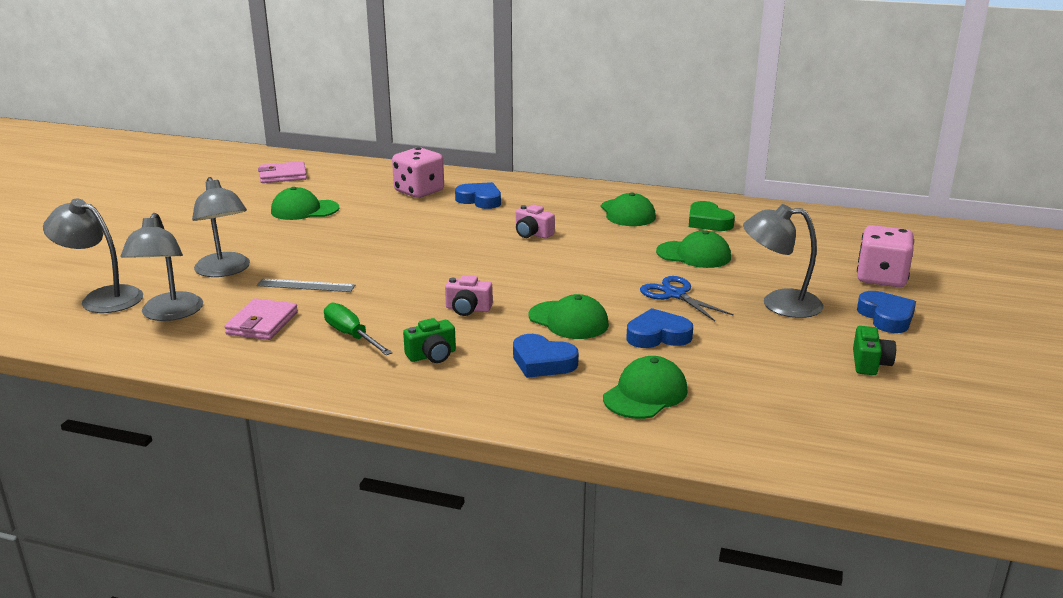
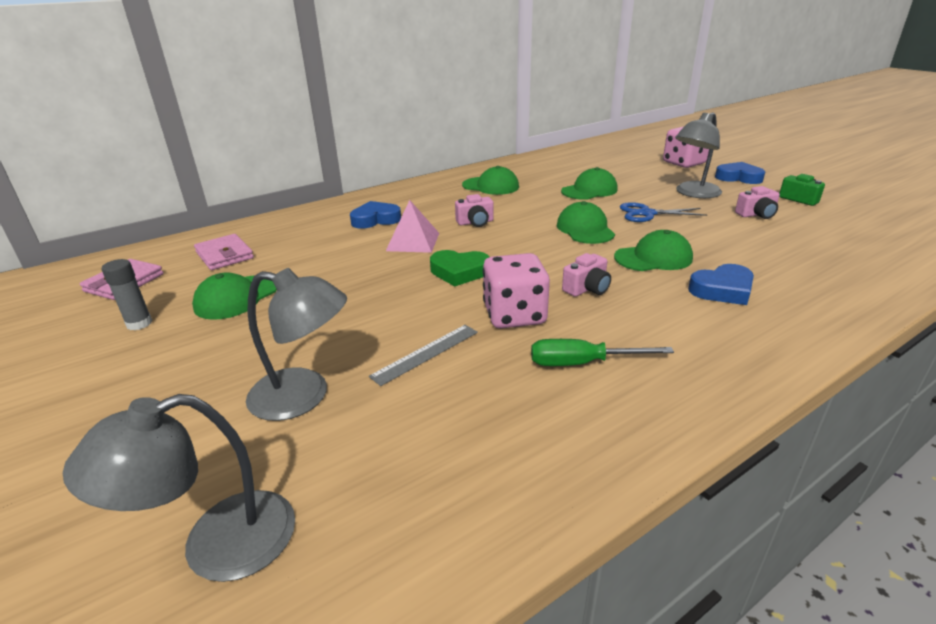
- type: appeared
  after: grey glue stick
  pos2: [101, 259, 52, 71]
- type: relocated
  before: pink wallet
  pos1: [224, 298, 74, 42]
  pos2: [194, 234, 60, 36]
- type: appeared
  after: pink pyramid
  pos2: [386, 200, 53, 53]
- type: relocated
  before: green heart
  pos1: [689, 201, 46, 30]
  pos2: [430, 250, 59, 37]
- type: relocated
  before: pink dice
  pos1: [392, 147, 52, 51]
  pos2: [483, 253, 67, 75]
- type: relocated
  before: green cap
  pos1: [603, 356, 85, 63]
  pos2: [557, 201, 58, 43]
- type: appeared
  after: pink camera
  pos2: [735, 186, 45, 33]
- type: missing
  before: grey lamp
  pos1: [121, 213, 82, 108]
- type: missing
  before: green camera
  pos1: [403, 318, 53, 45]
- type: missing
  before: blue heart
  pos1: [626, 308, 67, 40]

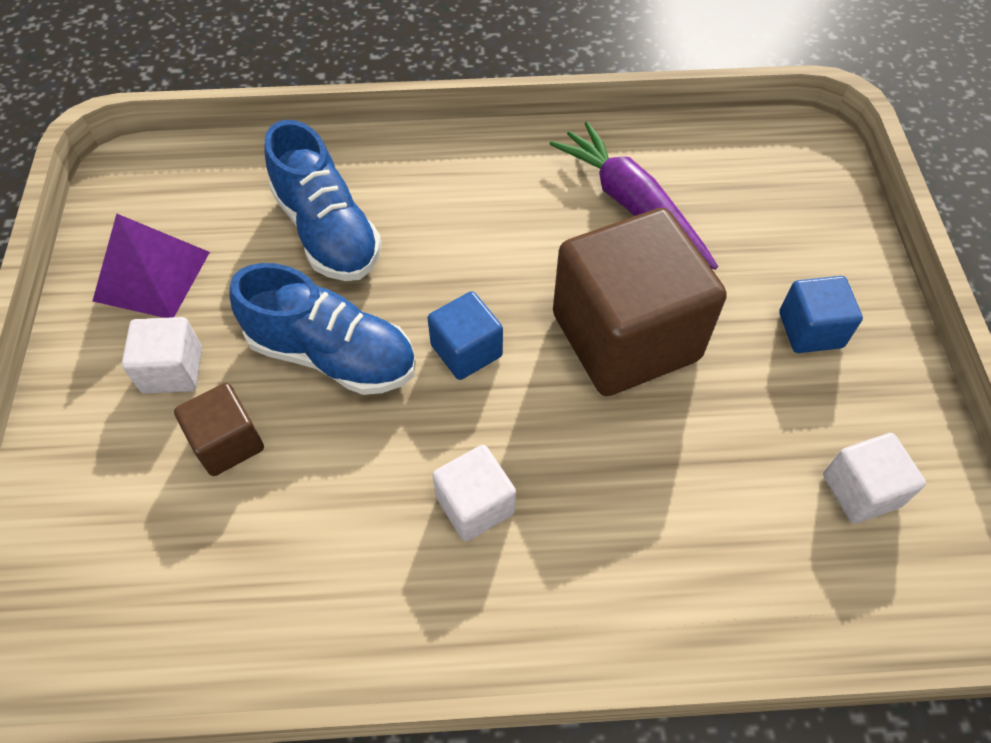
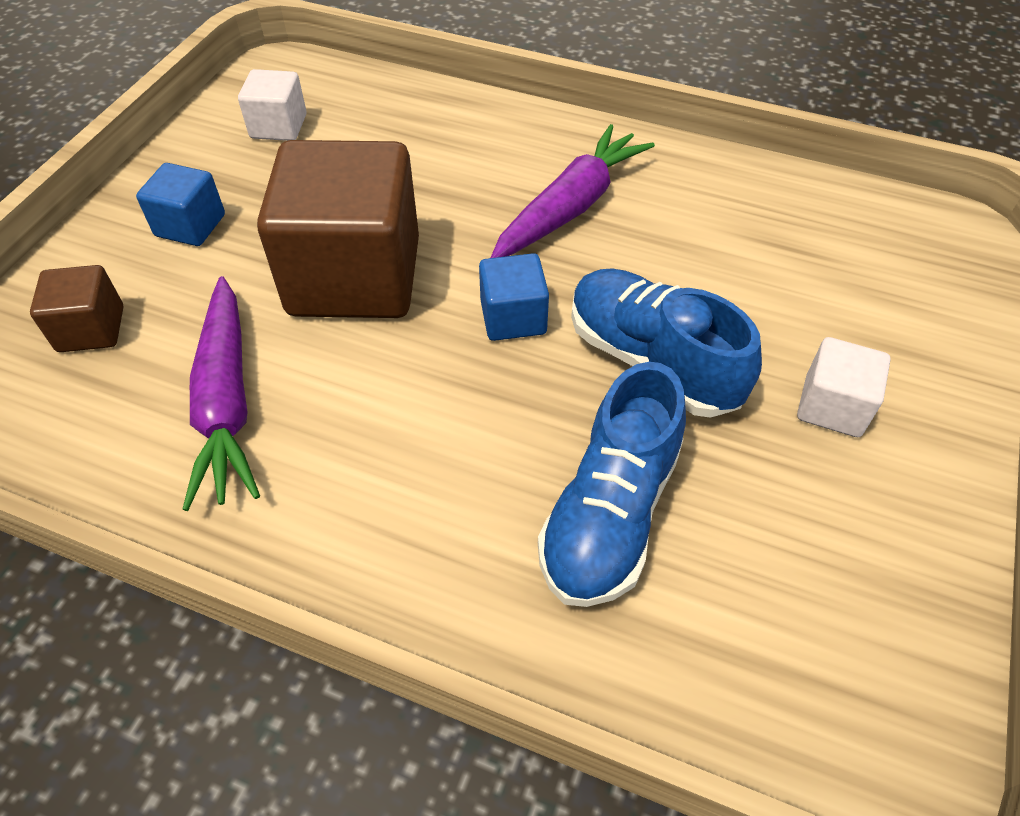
- type: relocated
  before: brown cube
  pos1: [174, 383, 90, 93]
  pos2: [30, 265, 93, 87]
- type: exchanged
  before: white cube
  after: purple carrot
  pos1: [432, 445, 84, 96]
  pos2: [491, 124, 164, 134]
- type: spun
  before: blue shoe
  pos1: [264, 120, 117, 161]
  pos2: [538, 362, 148, 245]
  turn: -150
- type: missing
  before: purple pyramid
  pos1: [93, 213, 117, 105]

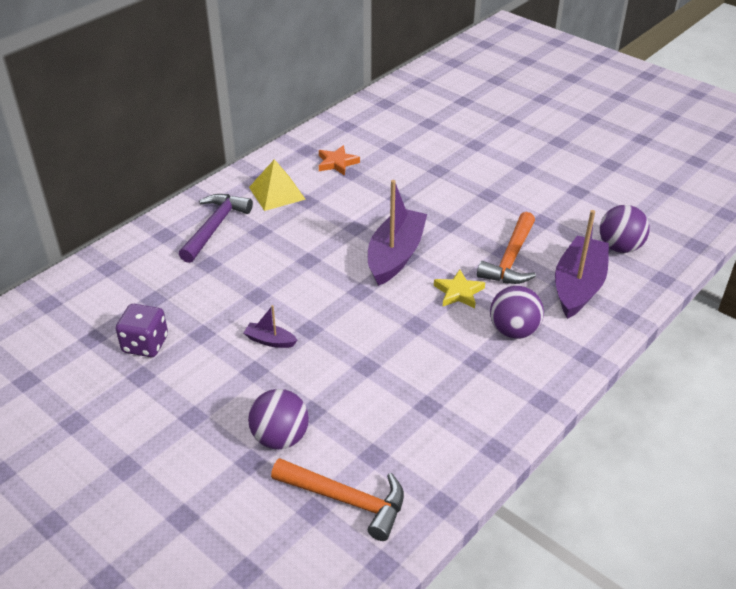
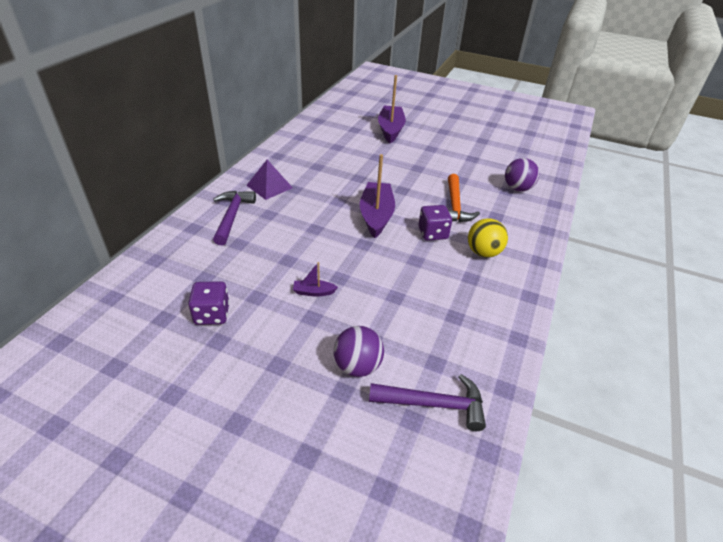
- type: colour
  before: yellow pyramid
  after: purple pyramid
  pos1: [249, 159, 57, 52]
  pos2: [246, 160, 47, 40]
- type: colour
  before: orange hammer
  after: purple hammer
  pos1: [271, 458, 133, 83]
  pos2: [369, 374, 117, 57]
- type: relocated
  before: purple boat
  pos1: [555, 210, 54, 109]
  pos2: [378, 75, 28, 68]
- type: exchanged
  before: yellow star
  after: purple dice
  pos1: [434, 270, 51, 38]
  pos2: [418, 205, 34, 36]
- type: colour
  before: purple ball
  after: yellow ball
  pos1: [490, 286, 54, 53]
  pos2: [468, 218, 40, 39]
- type: missing
  before: orange star
  pos1: [319, 145, 41, 31]

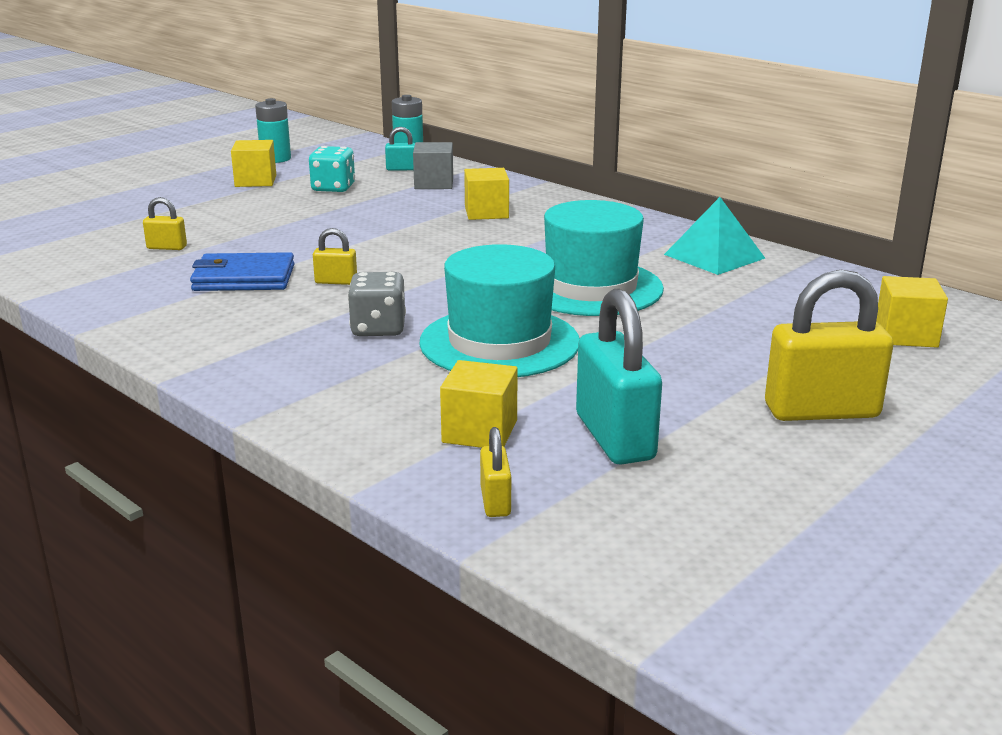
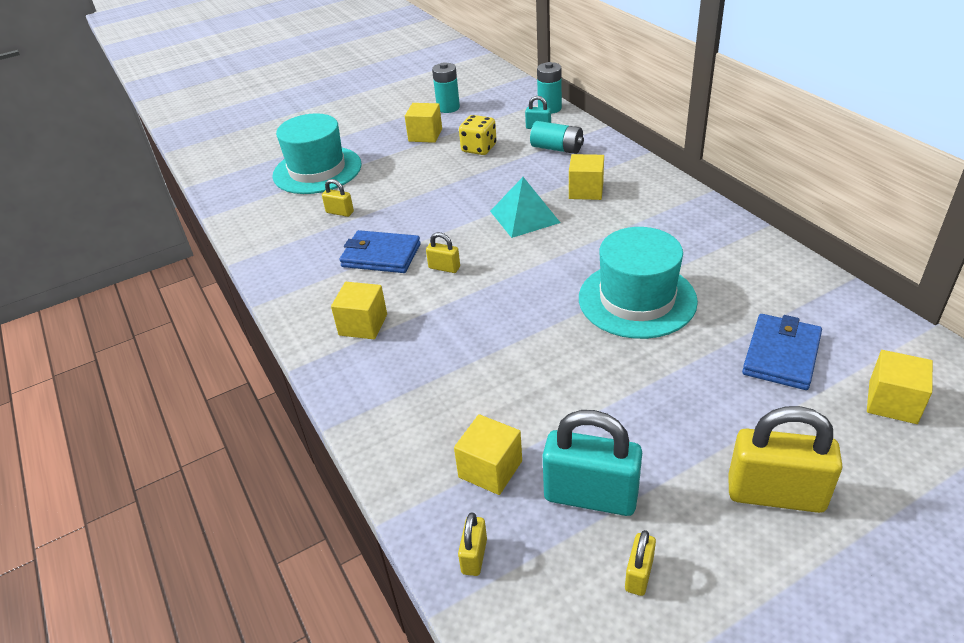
- type: relocated
  before: turquoise hat
  pos1: [419, 244, 160, 133]
  pos2: [272, 113, 89, 81]
- type: appeared
  after: yellow cube
  pos2: [331, 282, 56, 57]
- type: colour
  before: turquoise dice
  after: yellow dice
  pos1: [309, 146, 46, 46]
  pos2: [459, 115, 38, 40]
- type: relocated
  before: turquoise pyramid
  pos1: [664, 197, 101, 78]
  pos2: [490, 177, 70, 61]
- type: exchanged
  before: grey cube
  after: turquoise battery
  pos1: [413, 142, 40, 47]
  pos2: [530, 121, 54, 33]
- type: spun
  before: turquoise padlock
  pos1: [576, 288, 86, 177]
  pos2: [543, 410, 99, 106]
  turn: -75
- type: appeared
  after: yellow padlock
  pos2: [625, 530, 31, 66]
- type: appeared
  after: blue wallet
  pos2: [742, 314, 80, 76]
- type: missing
  before: grey dice
  pos1: [348, 272, 58, 64]

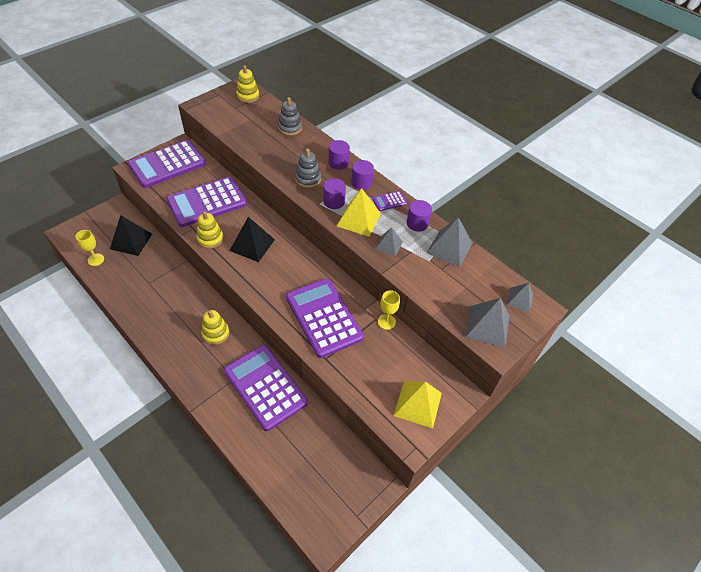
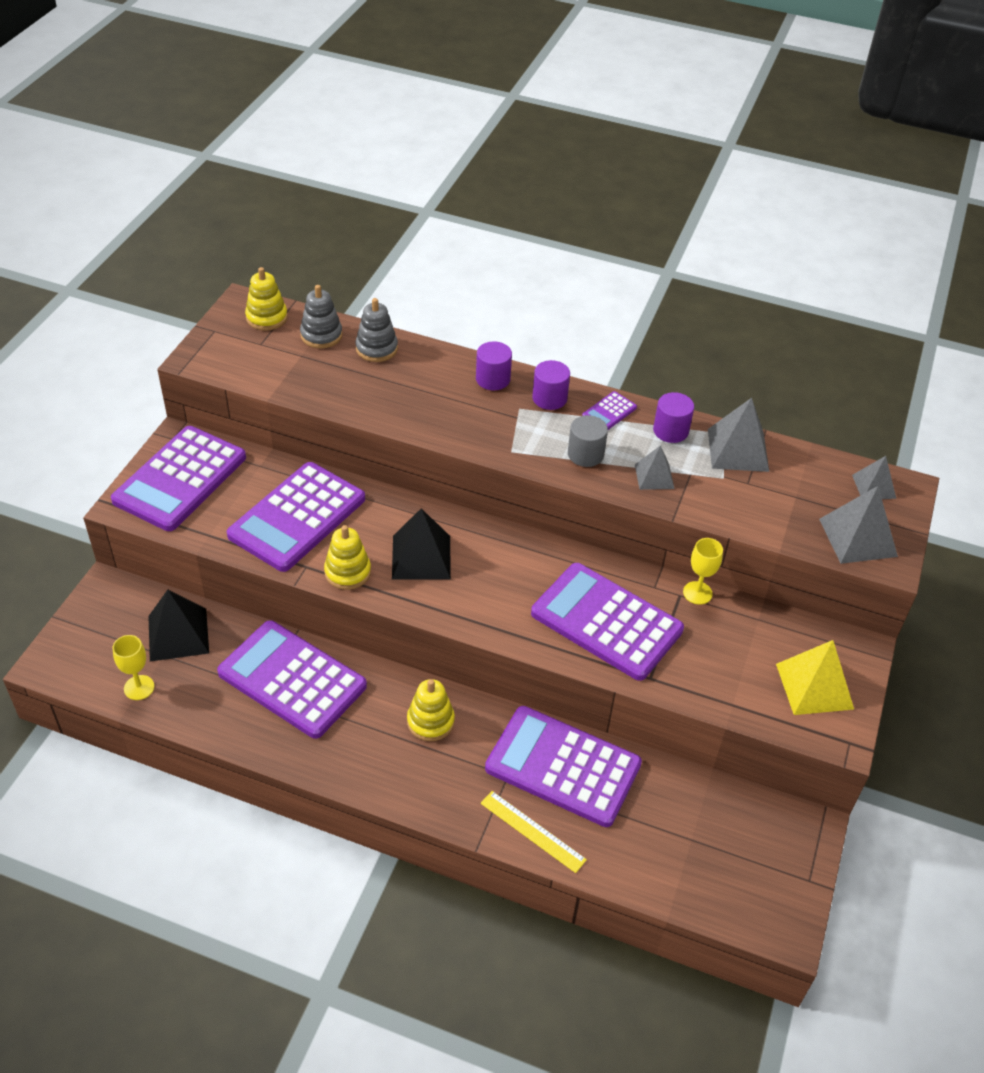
- type: appeared
  after: purple calculator
  pos2: [217, 620, 150, 119]
- type: relocated
  before: grey stacking toy
  pos1: [295, 149, 26, 39]
  pos2: [300, 285, 43, 63]
- type: appeared
  after: yellow ruler
  pos2: [481, 791, 106, 82]
- type: exchanged
  before: yellow pyramid
  after: grey cylinder
  pos1: [337, 188, 44, 49]
  pos2: [568, 415, 40, 52]
- type: missing
  before: purple cylinder
  pos1: [323, 178, 23, 31]

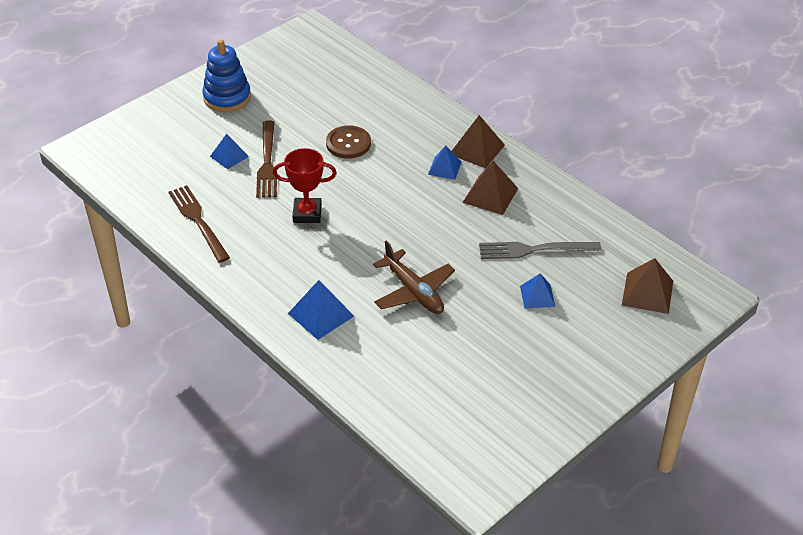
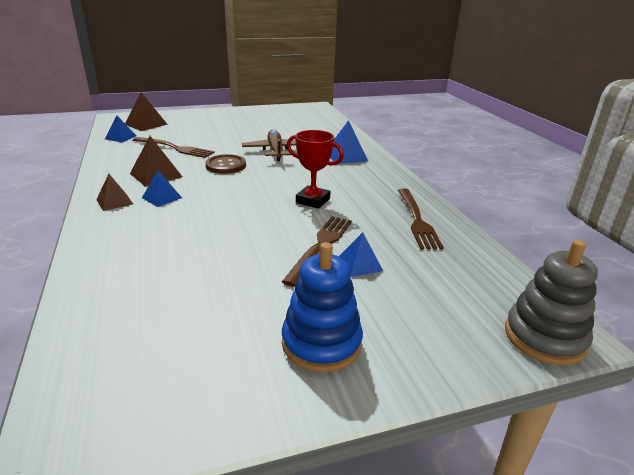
- type: size
  before: brown pyramid
  pos1: [452, 115, 53, 54]
  pos2: [96, 174, 37, 37]
  scale: 0.66
- type: relocated
  before: blue pyramid
  pos1: [520, 273, 35, 36]
  pos2: [105, 115, 31, 27]
- type: colour
  before: grey fork
  after: brown fork
  pos1: [479, 242, 122, 17]
  pos2: [133, 137, 82, 21]
- type: relocated
  before: brown button
  pos1: [326, 125, 45, 34]
  pos2: [205, 154, 41, 20]
- type: appeared
  after: grey stacking toy
  pos2: [505, 240, 93, 125]

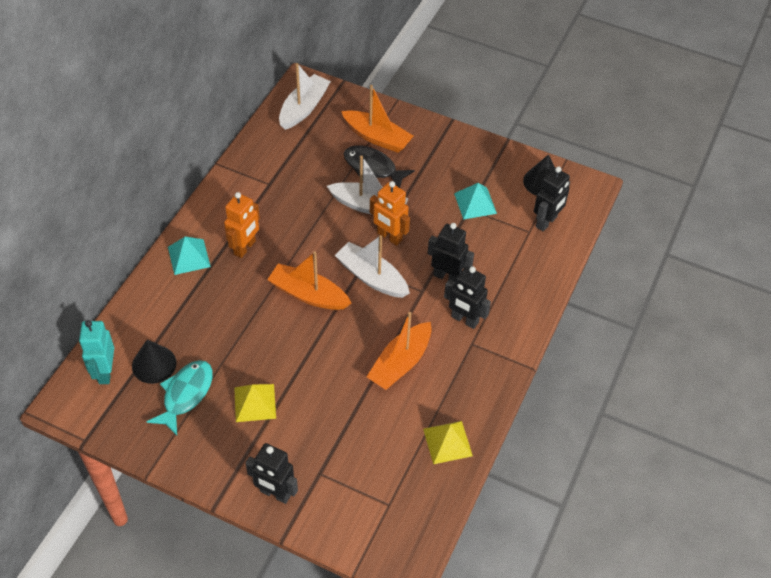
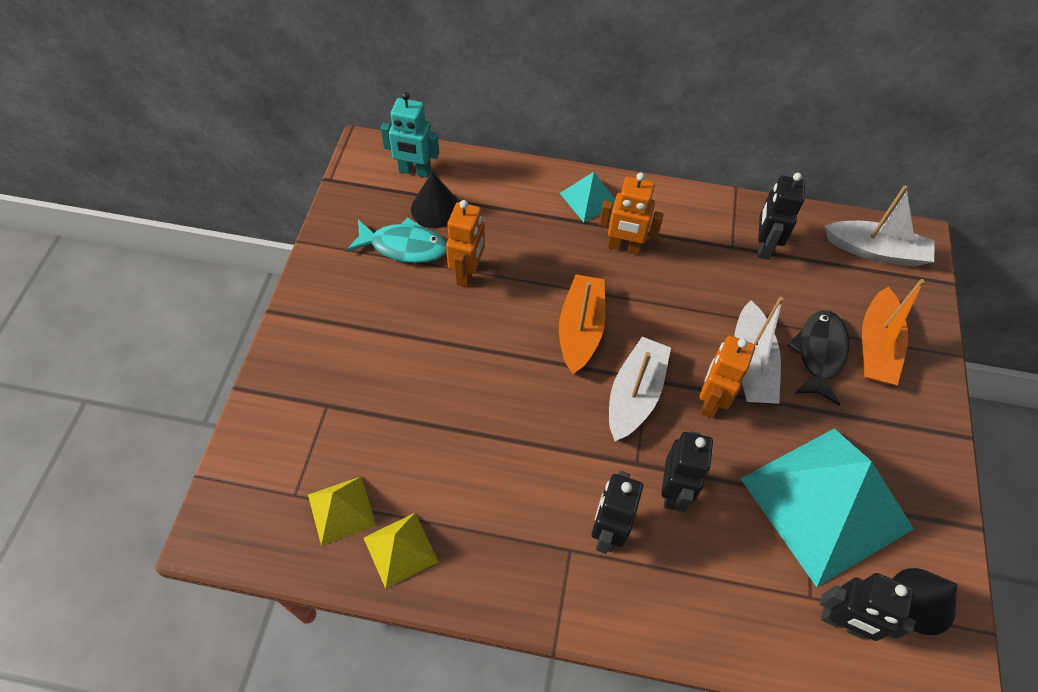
- type: relocated
  before: yellow pyramid
  pos1: [234, 384, 42, 38]
  pos2: [308, 476, 68, 70]
- type: spun
  before: turquoise robot
  pos1: [79, 320, 35, 64]
  pos2: [380, 92, 59, 86]
  turn: -150
- type: appeared
  after: orange robot
  pos2: [446, 200, 39, 88]
- type: size
  before: turquoise pyramid
  pos1: [454, 183, 43, 36]
  pos2: [740, 429, 174, 158]
  scale: 2.24
- type: relocated
  before: black robot
  pos1: [246, 443, 52, 61]
  pos2: [757, 173, 48, 87]
- type: missing
  before: orange boat
  pos1: [367, 312, 64, 78]

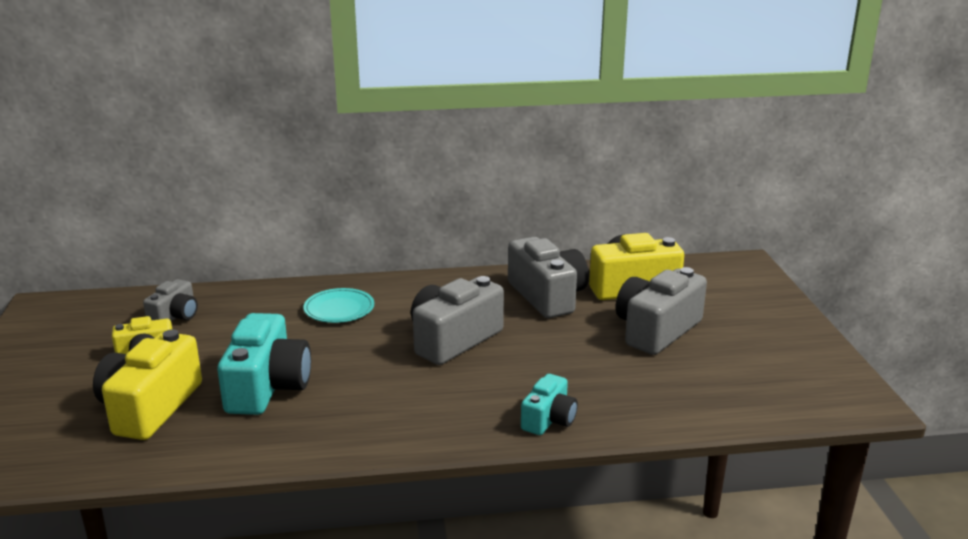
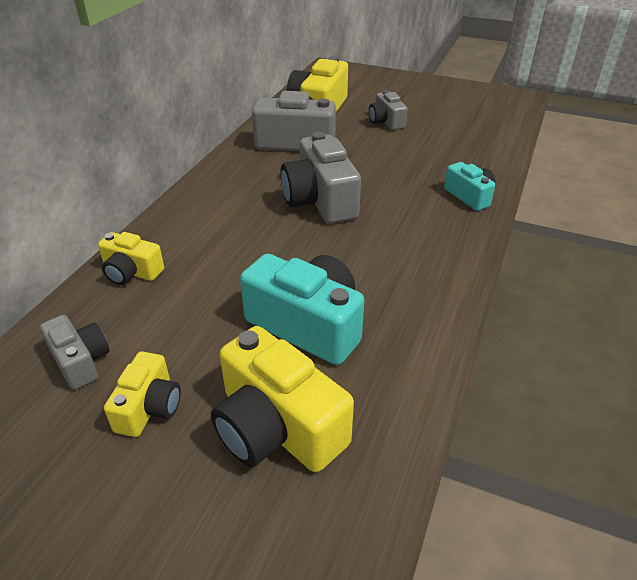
- type: appeared
  after: yellow camera
  pos2: [98, 232, 66, 53]
- type: size
  before: grey camera
  pos1: [616, 267, 91, 88]
  pos2: [369, 90, 39, 40]
  scale: 0.56
- type: missing
  before: turquoise plate
  pos1: [303, 288, 71, 35]

